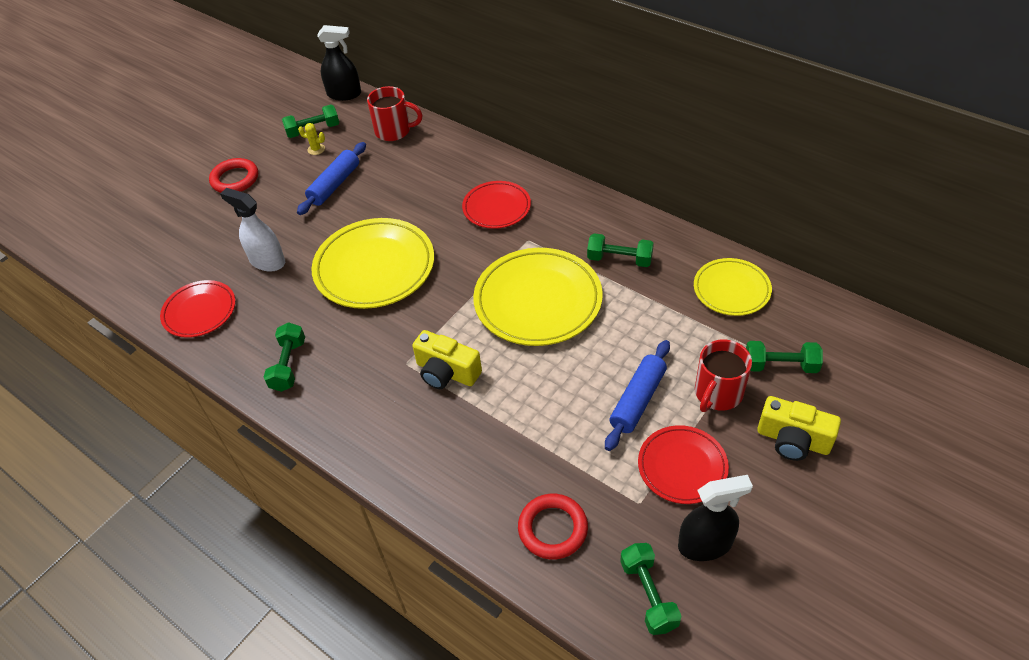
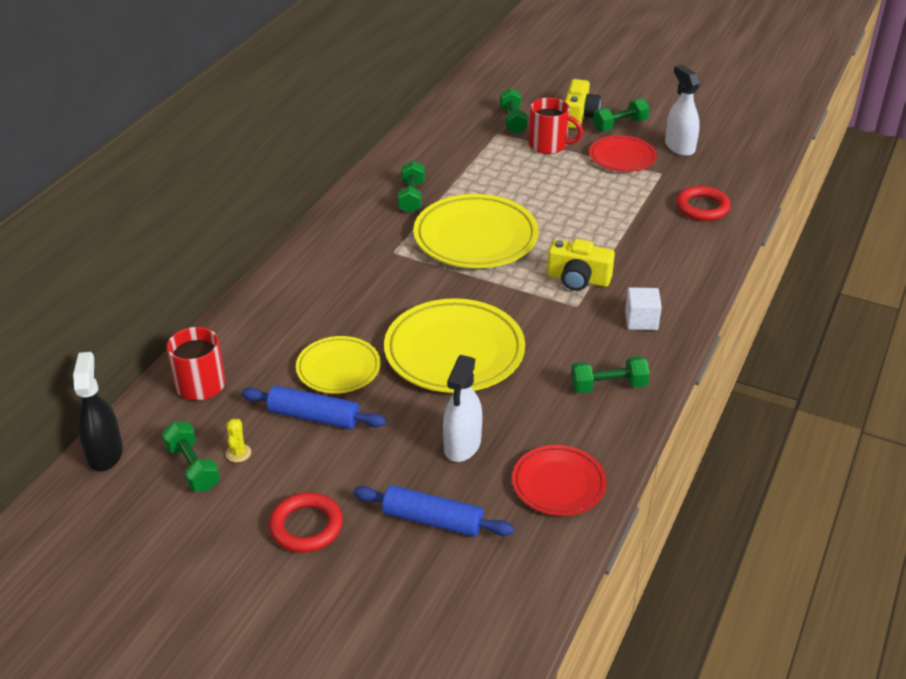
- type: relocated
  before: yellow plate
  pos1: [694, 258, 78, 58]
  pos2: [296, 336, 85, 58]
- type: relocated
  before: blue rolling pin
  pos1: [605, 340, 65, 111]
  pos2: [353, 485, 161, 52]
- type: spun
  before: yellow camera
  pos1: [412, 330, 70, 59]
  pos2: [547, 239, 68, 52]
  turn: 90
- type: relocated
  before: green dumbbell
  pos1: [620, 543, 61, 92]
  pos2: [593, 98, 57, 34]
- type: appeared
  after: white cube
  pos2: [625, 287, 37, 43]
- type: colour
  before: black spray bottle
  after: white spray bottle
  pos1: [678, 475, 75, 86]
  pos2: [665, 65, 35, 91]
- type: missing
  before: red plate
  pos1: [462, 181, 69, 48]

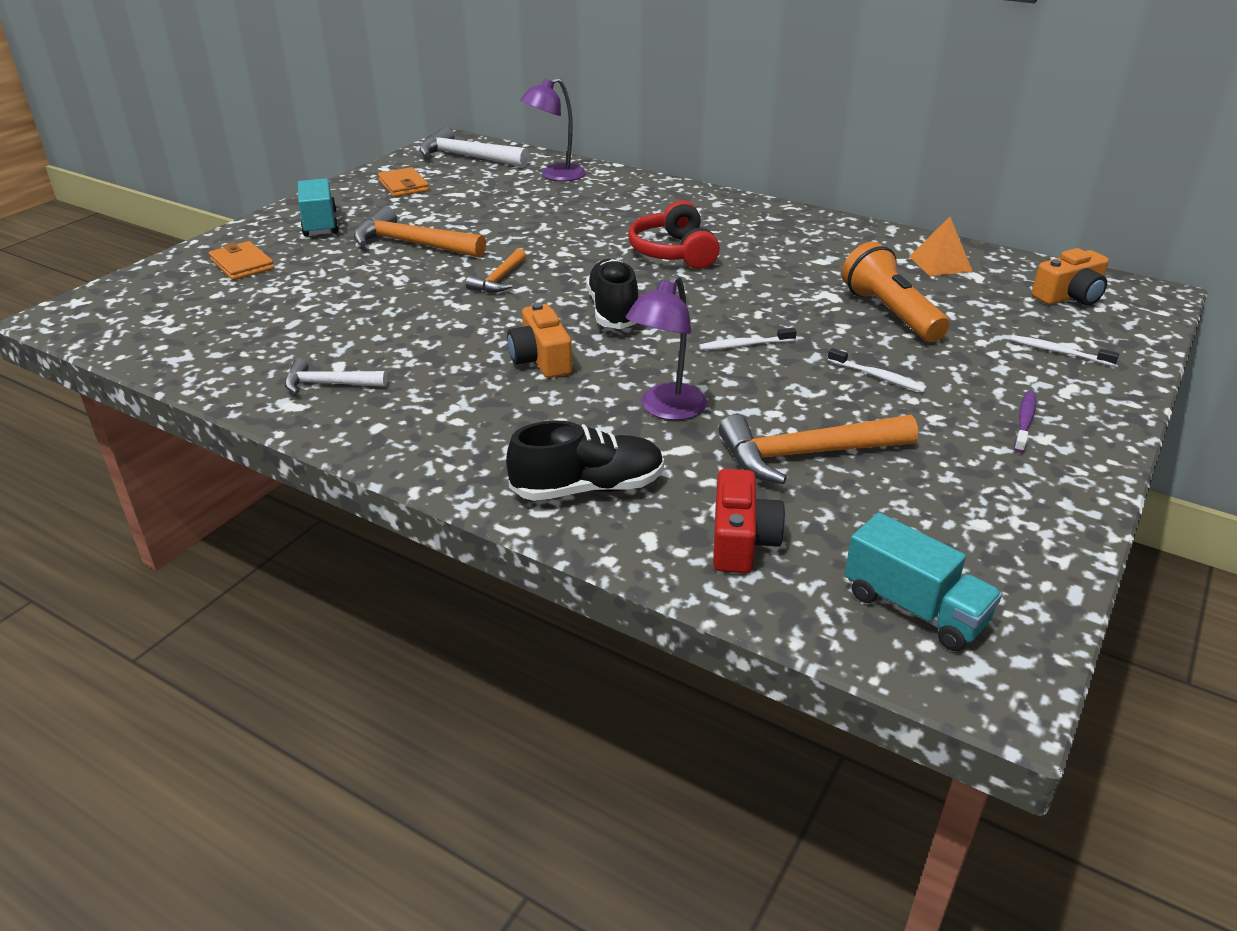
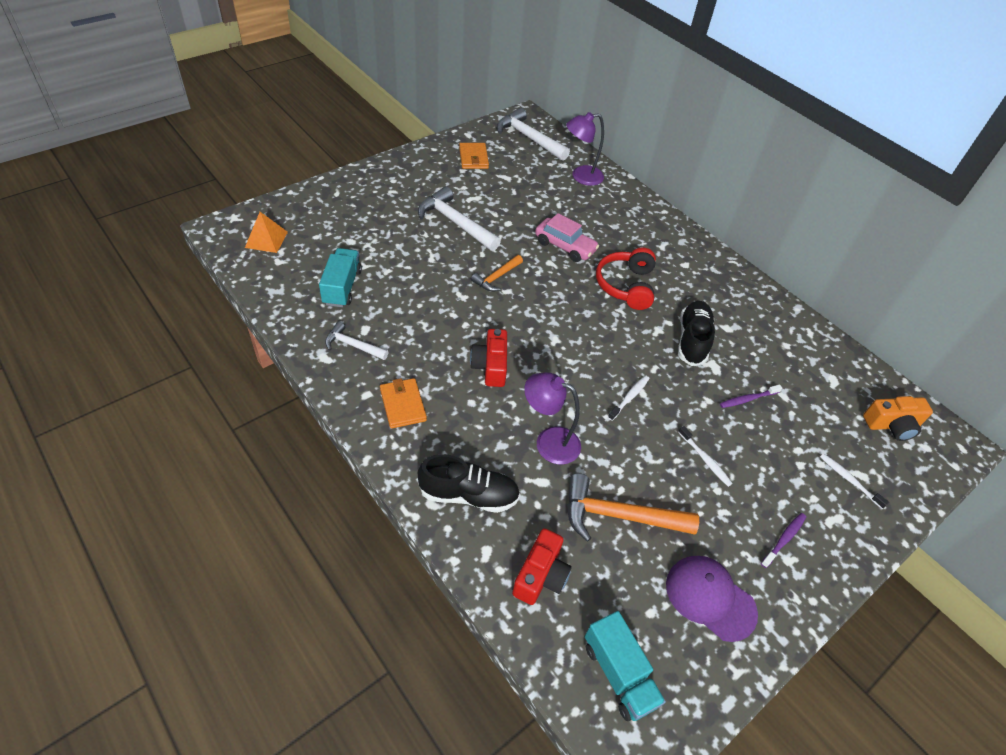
- type: relocated
  before: orange pyramid
  pos1: [909, 217, 64, 59]
  pos2: [245, 212, 43, 41]
- type: relocated
  before: turquoise truck
  pos1: [298, 178, 41, 58]
  pos2: [319, 248, 43, 59]
- type: relocated
  before: orange wallet
  pos1: [209, 241, 65, 39]
  pos2: [380, 378, 47, 51]
- type: colour
  before: orange hammer
  after: white hammer
  pos1: [354, 206, 132, 52]
  pos2: [418, 186, 83, 65]
- type: colour
  before: orange camera
  after: red camera
  pos1: [507, 303, 65, 75]
  pos2: [470, 329, 37, 58]
- type: spun
  before: purple lamp
  pos1: [625, 275, 82, 145]
  pos2: [524, 372, 57, 93]
  turn: 60
- type: appeared
  after: pink car
  pos2: [535, 213, 64, 49]
- type: spun
  before: white toothbrush
  pos1: [699, 328, 98, 22]
  pos2: [608, 375, 41, 46]
  turn: 120
- type: appeared
  after: purple cap
  pos2: [666, 556, 92, 86]
- type: relocated
  before: black shoe
  pos1: [586, 259, 52, 70]
  pos2: [678, 301, 37, 65]
- type: exchanged
  before: orange flashlight
  after: purple toothbrush
  pos1: [842, 242, 108, 100]
  pos2: [720, 384, 62, 24]

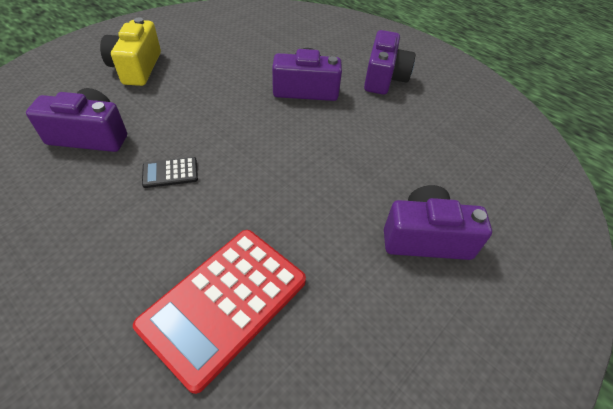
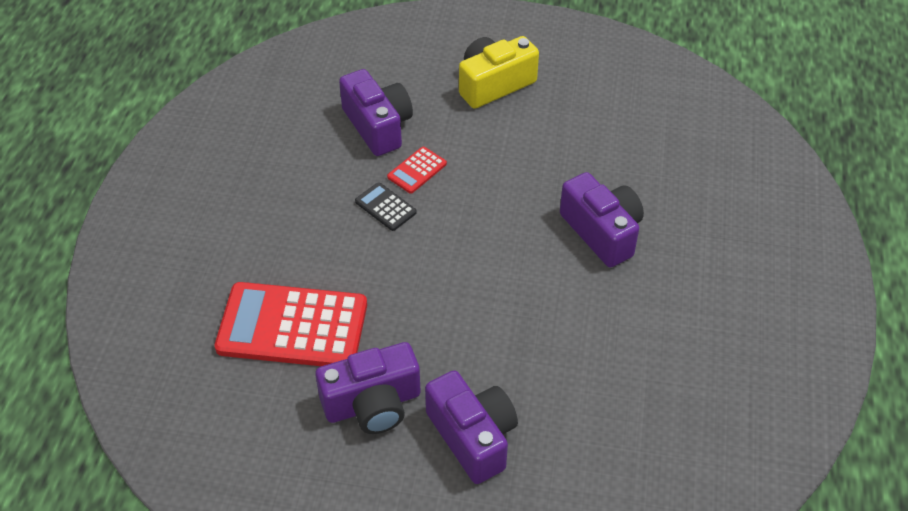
- type: relocated
  before: purple camera
  pos1: [364, 30, 51, 65]
  pos2: [315, 342, 106, 92]
- type: appeared
  after: red calculator
  pos2: [387, 147, 60, 47]

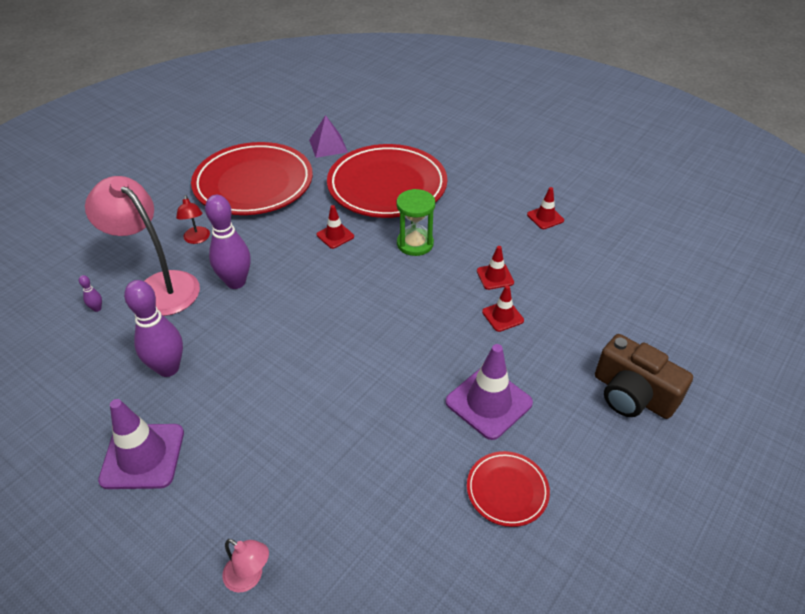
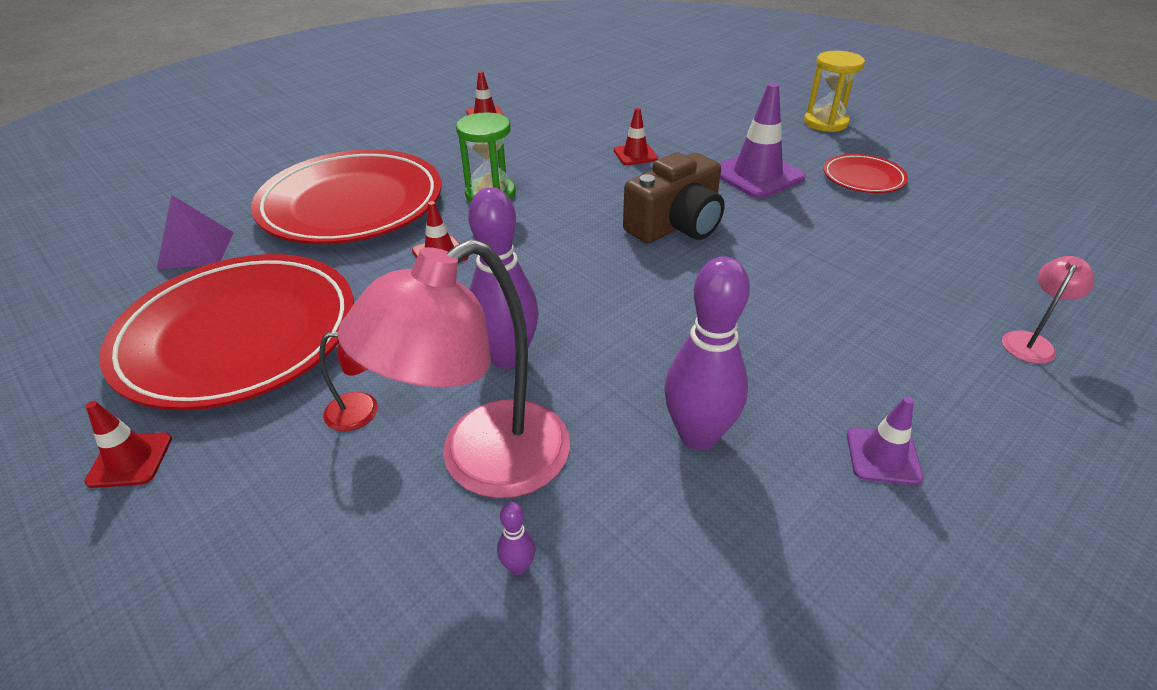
- type: relocated
  before: red traffic cone
  pos1: [477, 246, 37, 44]
  pos2: [84, 401, 88, 87]
- type: relocated
  before: brown camera
  pos1: [595, 334, 98, 85]
  pos2: [623, 152, 102, 91]
- type: appeared
  after: yellow hourglass
  pos2: [804, 51, 61, 81]
- type: size
  before: purple traffic cone
  pos1: [98, 399, 86, 90]
  pos2: [847, 396, 76, 89]
  scale: 0.55

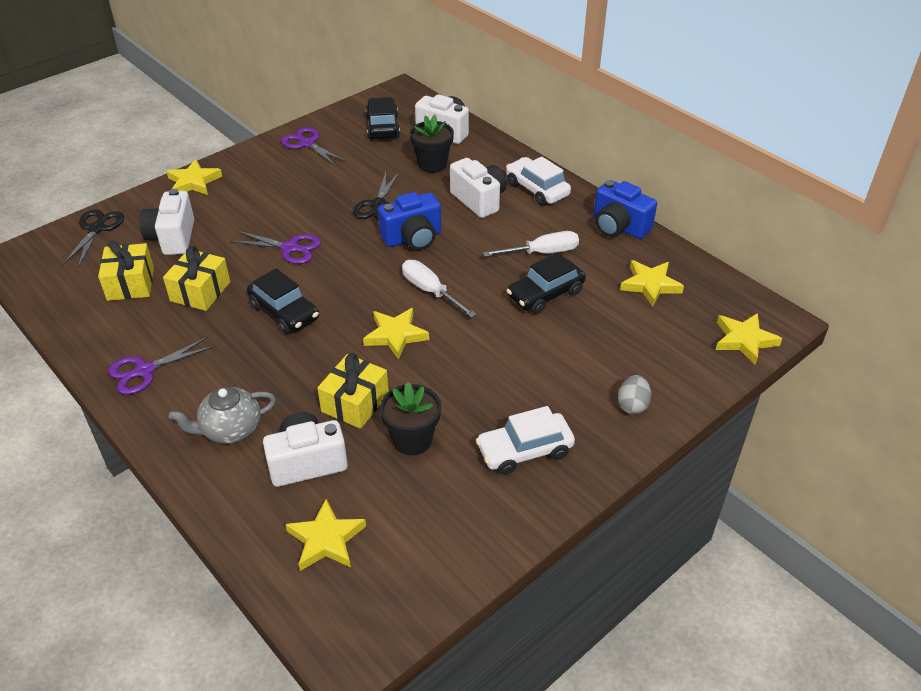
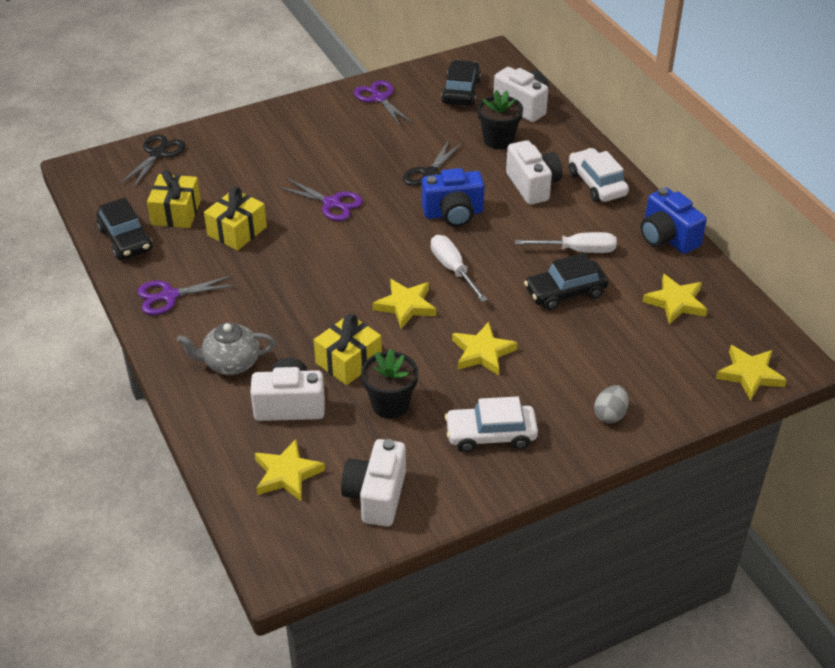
- type: relocated
  before: black car
  pos1: [247, 268, 72, 66]
  pos2: [97, 197, 56, 63]
- type: relocated
  before: white camera
  pos1: [139, 189, 55, 66]
  pos2: [341, 439, 65, 88]
- type: relocated
  before: yellow star
  pos1: [166, 159, 56, 36]
  pos2: [452, 322, 66, 54]

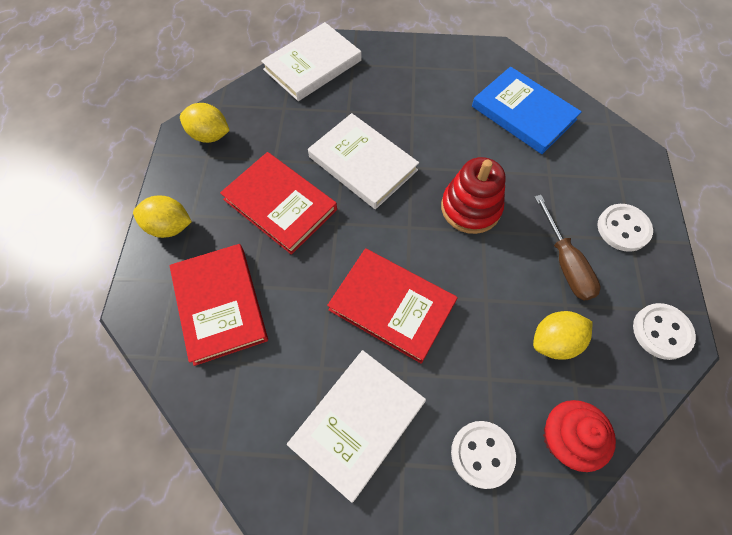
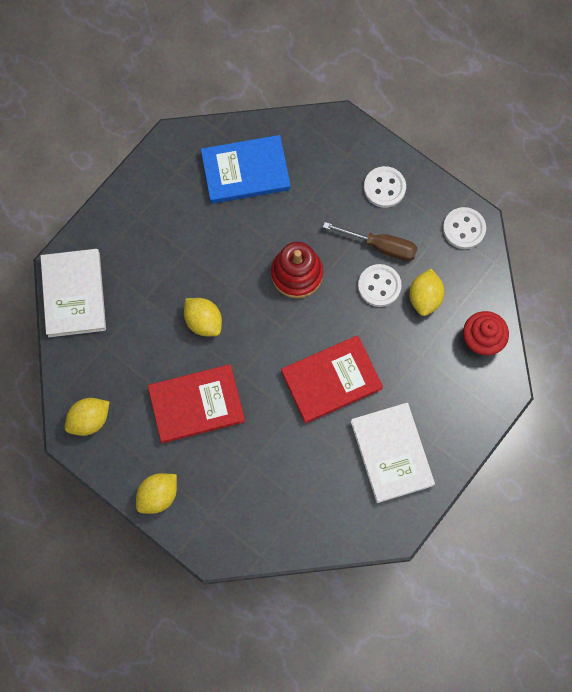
- type: exchanged
  before: white book
  after: yellow lemon
  pos1: [308, 113, 111, 96]
  pos2: [184, 298, 38, 38]
- type: relocated
  before: white button
  pos1: [451, 421, 65, 68]
  pos2: [358, 264, 44, 43]
- type: missing
  before: red book
  pos1: [169, 244, 99, 122]

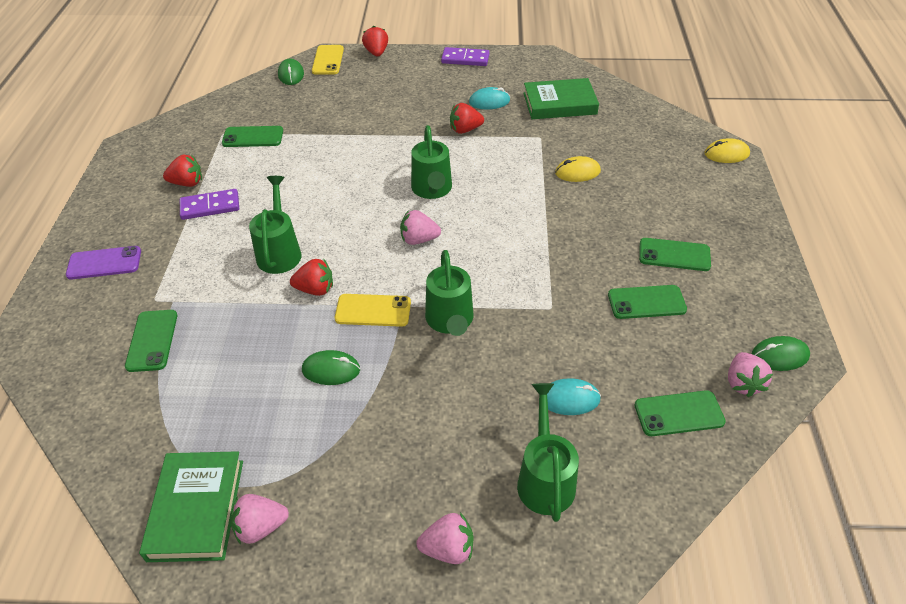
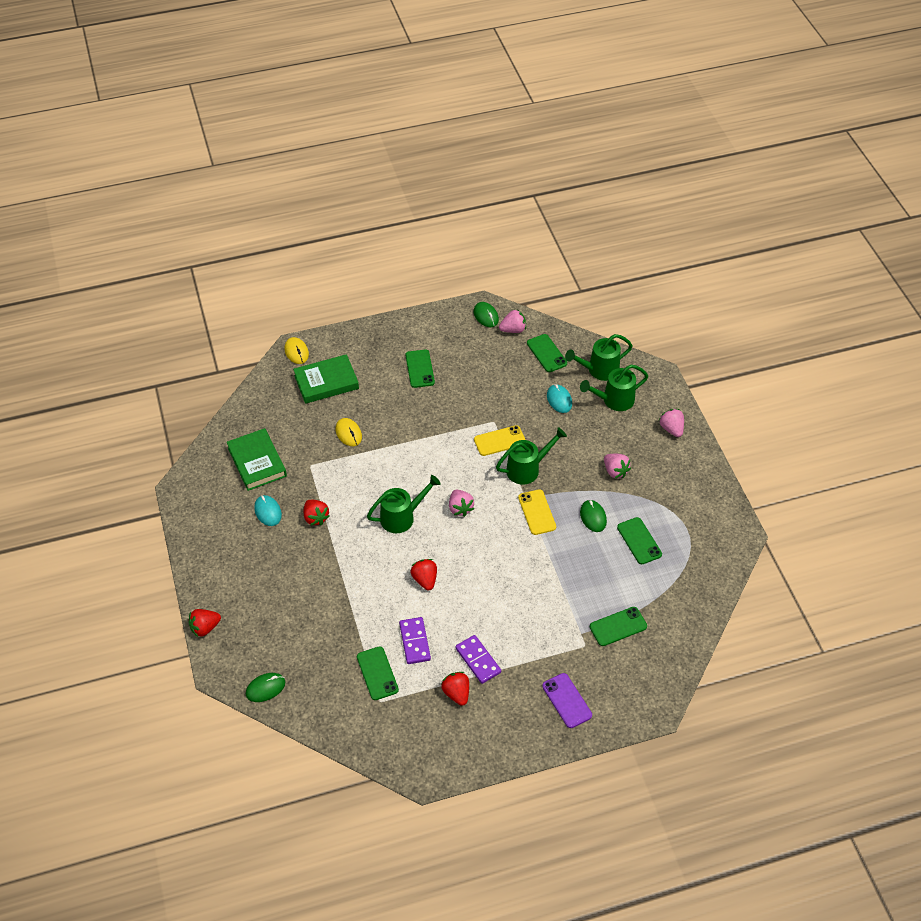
- type: relocated
  before: green book
  pos1: [139, 451, 104, 111]
  pos2: [293, 354, 66, 50]
- type: relocated
  before: purple domino
  pos1: [441, 47, 49, 19]
  pos2: [399, 617, 32, 47]
- type: relocated
  before: red strawberry
  pos1: [290, 259, 43, 37]
  pos2: [410, 559, 27, 31]
- type: relocated
  before: yellow phone
  pos1: [312, 45, 32, 30]
  pos2: [474, 425, 52, 31]
- type: relocated
  before: green watering can
  pos1: [249, 176, 52, 98]
  pos2: [565, 334, 68, 47]
- type: relocated
  before: pink strawberry
  pos1: [230, 494, 59, 50]
  pos2: [604, 454, 27, 25]
- type: relocated
  before: green phone
  pos1: [608, 285, 79, 34]
  pos2: [617, 517, 45, 47]

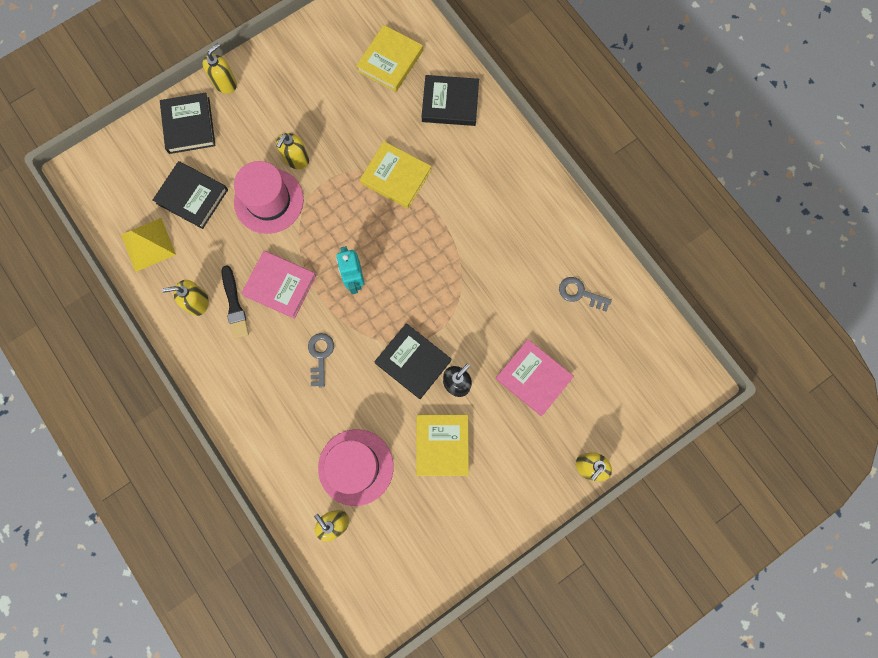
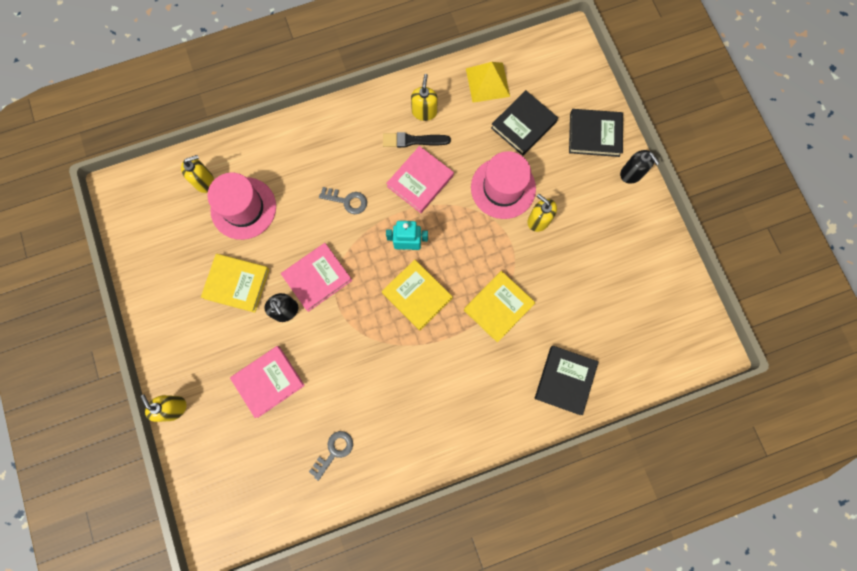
- type: colour
  before: black book
  after: pink book
  pos1: [374, 323, 77, 76]
  pos2: [281, 243, 71, 69]
- type: relocated
  before: yellow book
  pos1: [356, 25, 67, 67]
  pos2: [382, 260, 71, 71]
- type: colour
  before: yellow soap dispenser
  after: black soap dispenser
  pos1: [203, 43, 34, 51]
  pos2: [620, 150, 40, 34]

